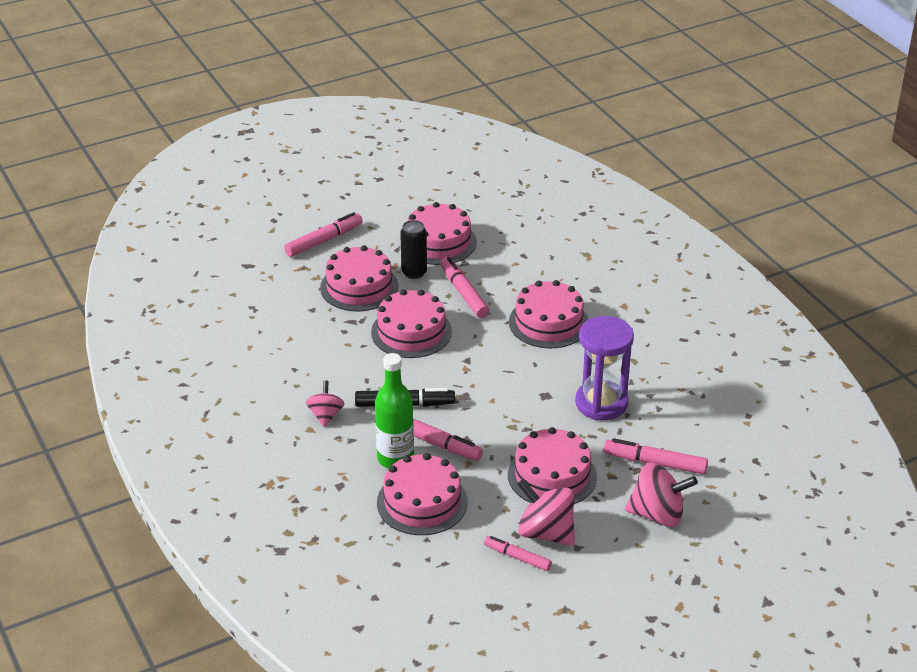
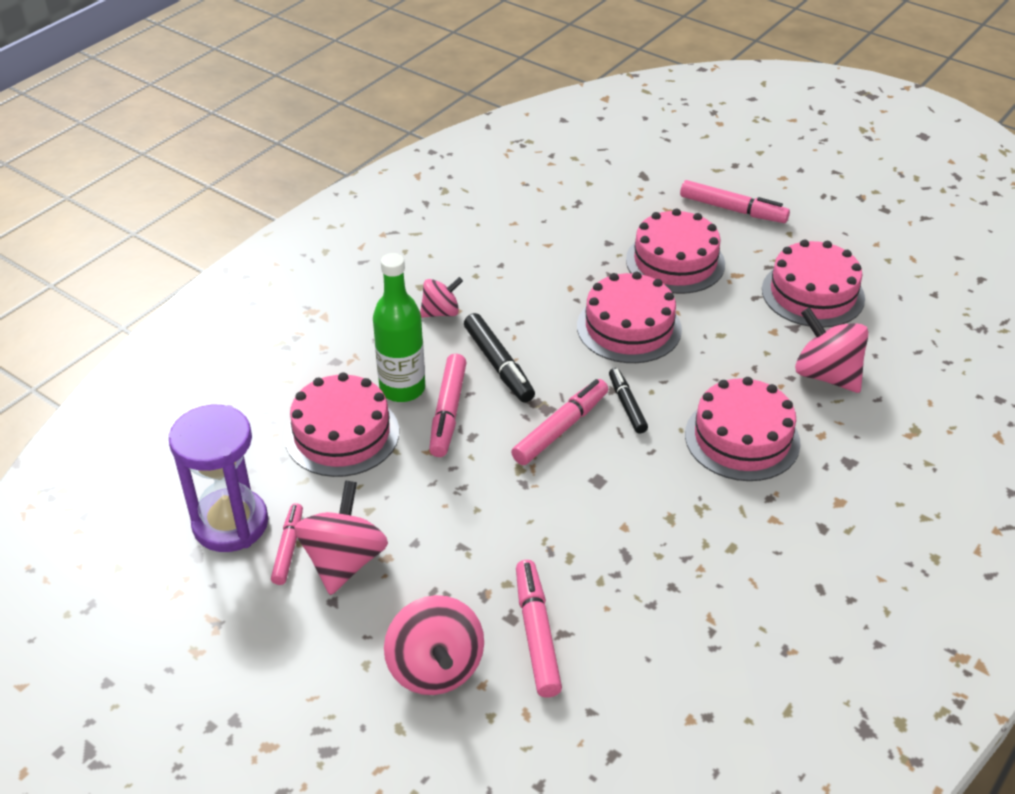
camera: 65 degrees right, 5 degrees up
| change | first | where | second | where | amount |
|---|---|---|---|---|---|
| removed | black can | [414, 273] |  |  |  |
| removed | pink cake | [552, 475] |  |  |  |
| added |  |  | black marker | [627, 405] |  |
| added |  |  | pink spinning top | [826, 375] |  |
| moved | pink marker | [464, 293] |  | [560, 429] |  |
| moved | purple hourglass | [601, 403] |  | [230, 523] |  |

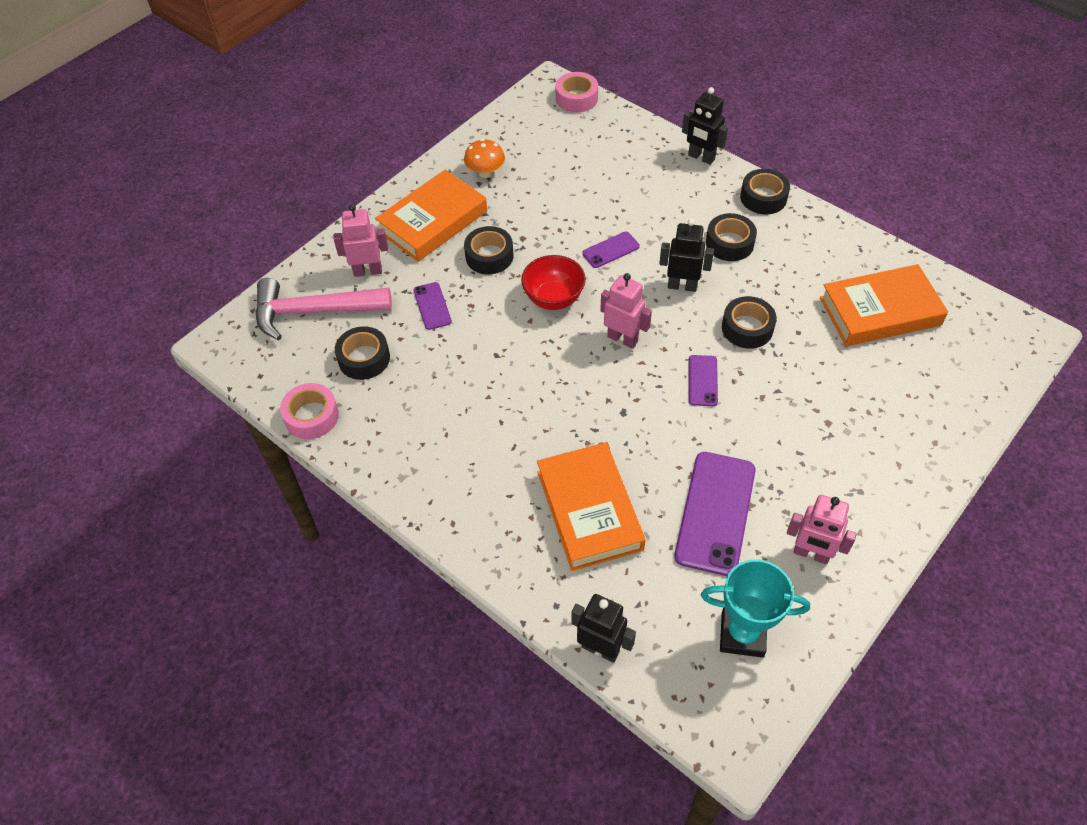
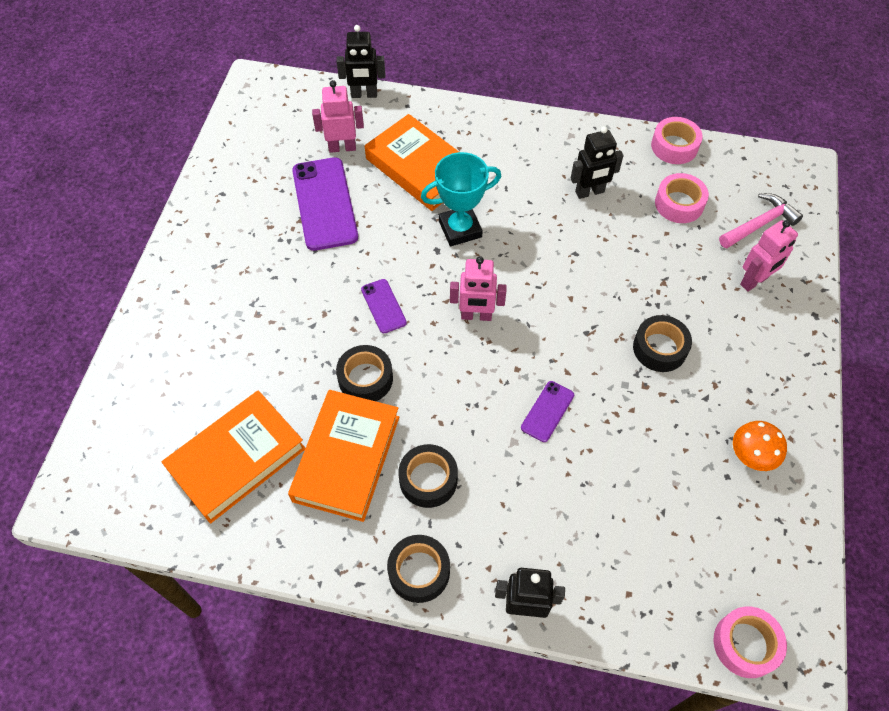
camera: 150 degrees right, 5 degrees up
| change | first | where | second | where | amount |
|---|---|---|---|---|---|
| removed | purple phone | [432, 306] |  |  |  |
| removed | red bowl | [553, 299] |  |  |  |
| moved | orange book | [433, 221] |  | [346, 458] |  |
| moved | black robot | [682, 286] |  | [590, 192] |  |
| moved | turquoise trophy | [742, 634] |  | [460, 229] |  |
| moved | pink robot | [811, 554] |  | [342, 147] |  |
| recoloured | black tape | [364, 358] | pink tape | [679, 204] |  |
| resized | pink hammer | [313, 311] |  | [760, 224] | x0.65 |

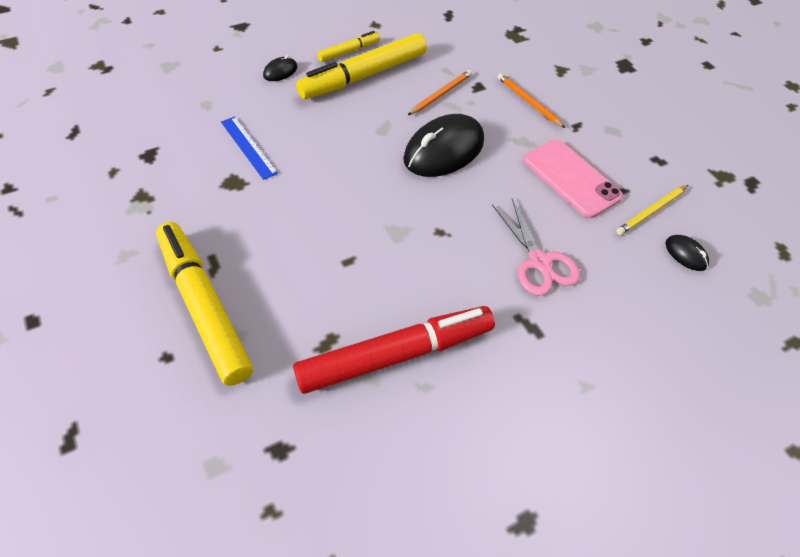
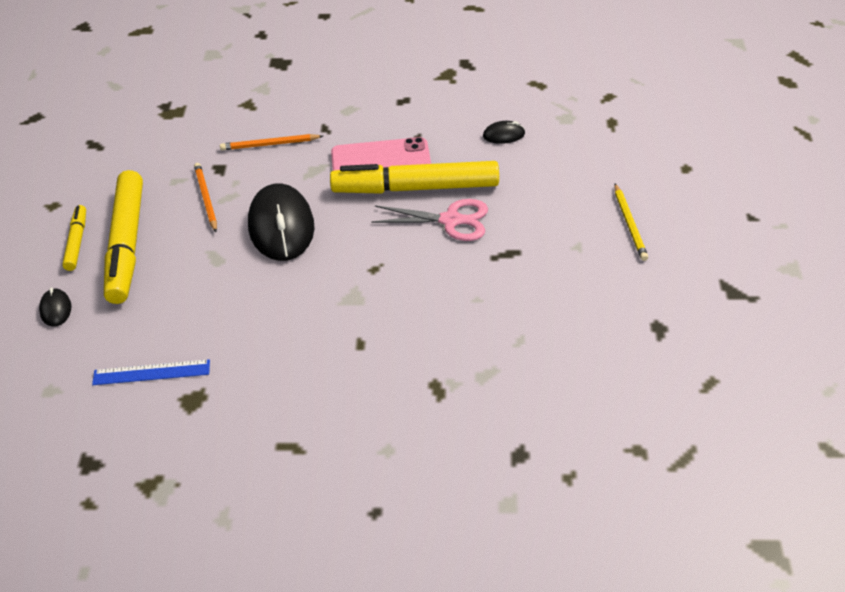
camera: 55 degrees left, 10 degrees down
| change | first | where | second | where | amount |
|---|---|---|---|---|---|
| removed | red marker | [396, 355] |  |  |  |
| moved | yellow marker | [204, 306] |  | [415, 188] |  |
| moved | yellow pencil | [651, 211] |  | [630, 224] |  |

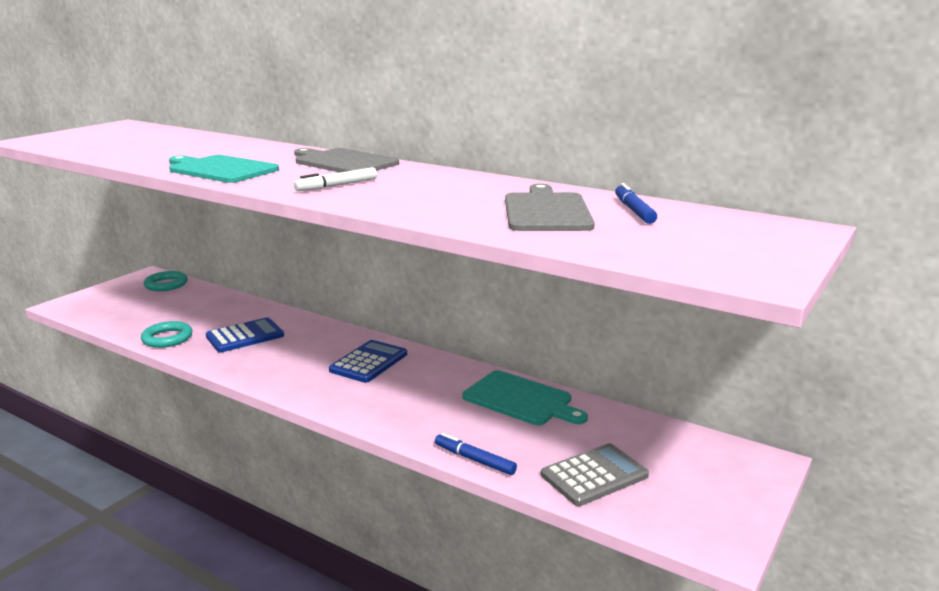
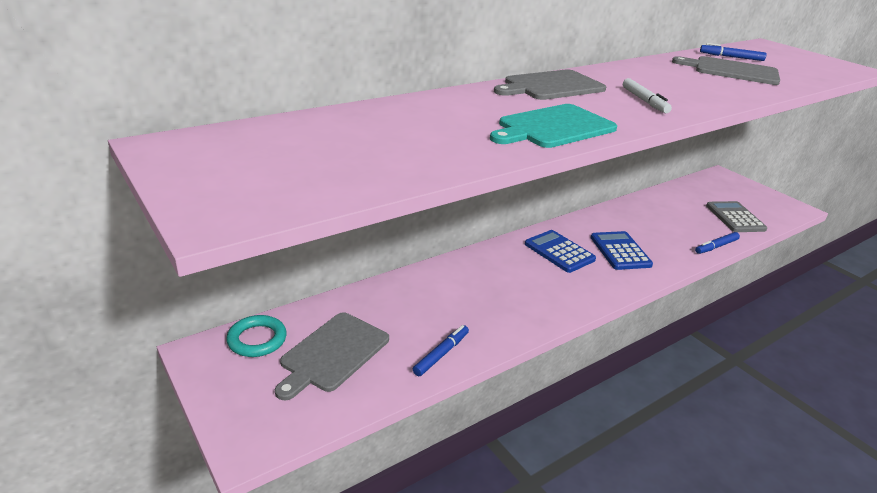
camera: 70 degrees left, 10 degrees up
| change | first | where | second | where | amount |
|---|---|---|---|---|---|
| removed | turquoise cutting board | [521, 399] |  |  |  |
| added |  |  | grey cutting board | [333, 353] |  |
| moved | blue calculator | [245, 336] |  | [620, 251] |  |
| replaced | turquoise ring | [167, 338] | blue marker | [441, 354] |  |

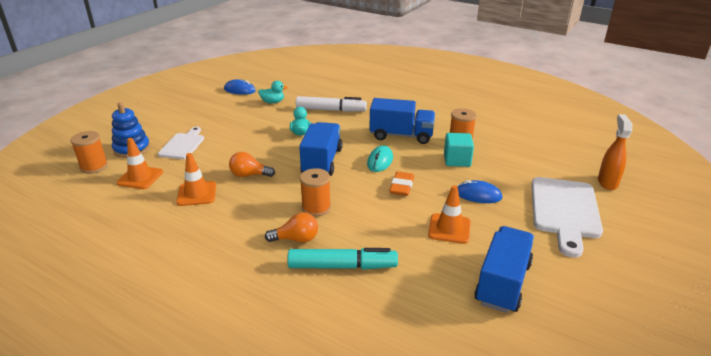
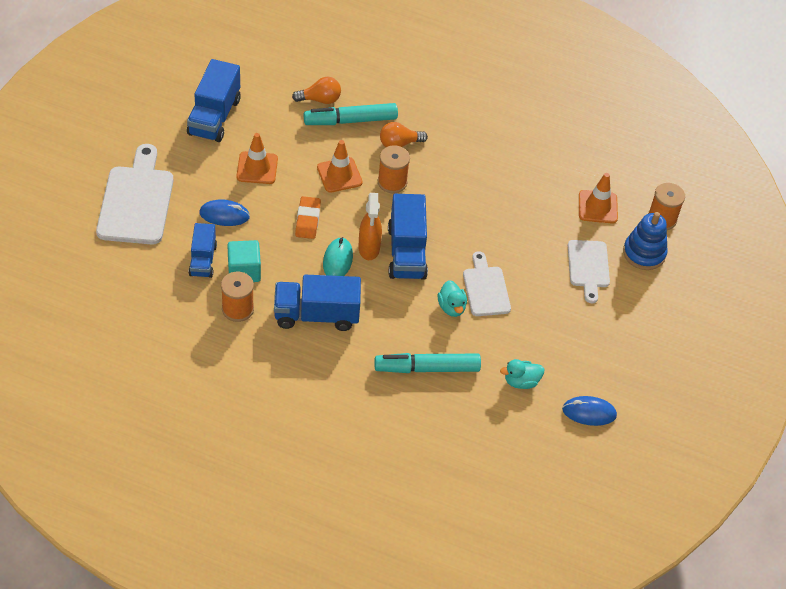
camera: 165 degrees right, 20 degrees up
| change | first | where | second | where | amount |
|---|---|---|---|---|---|
| added |  |  | blue truck | [203, 260] |  |
| added |  |  | white cutting board | [485, 288] |  |
| moved | orange traffic cone | [196, 194] |  | [339, 175] |  |
| moved | orange light bulb | [249, 175] |  | [320, 99] |  |
| moved | orange spray bottle | [607, 182] |  | [369, 249] |  |
| recoloured | white marker | [330, 110] | turquoise marker | [427, 368] |  |

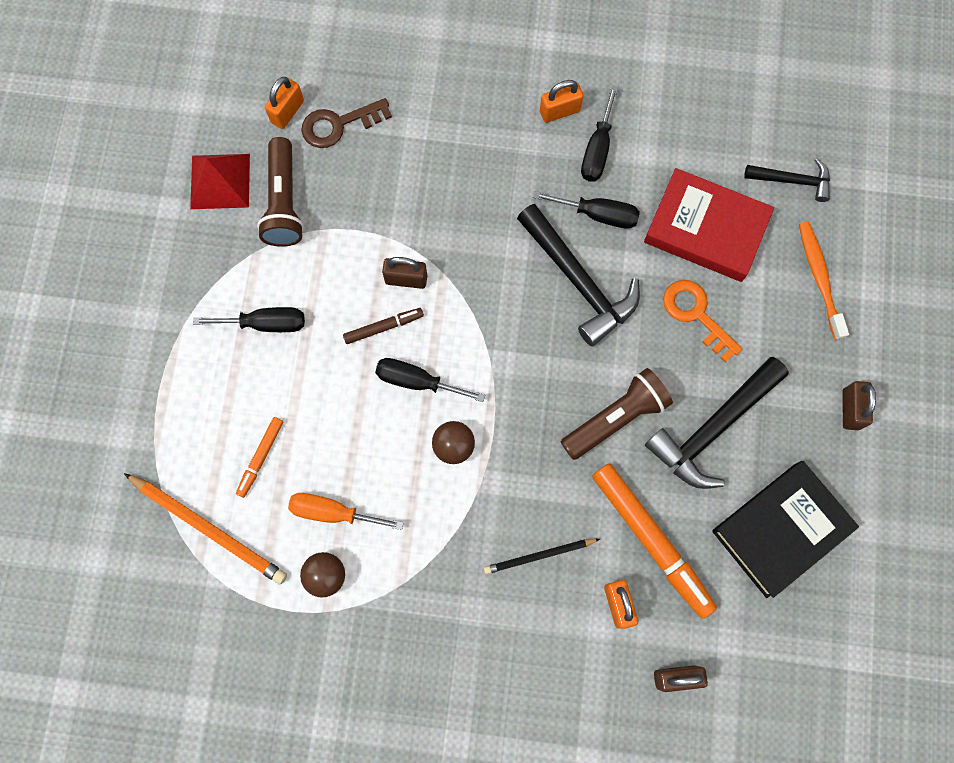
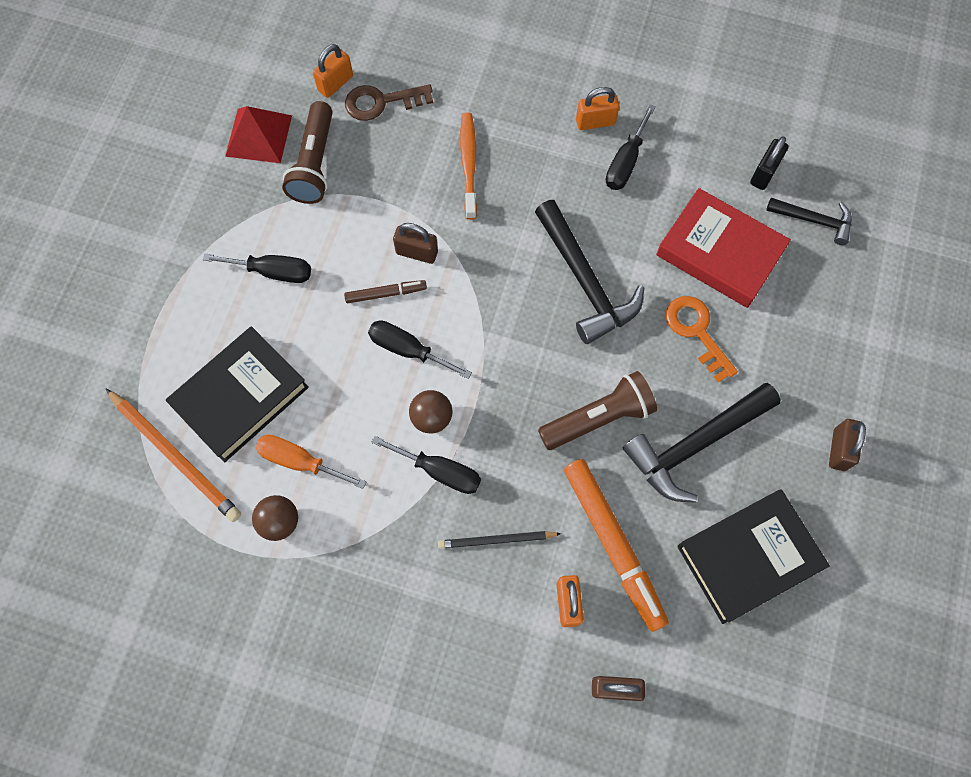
camera: 10 degrees right, 5 degrees down
| change | first | where | second | where | amount |
|---|---|---|---|---|---|
| added |  |  | black padlock | [764, 173] |  |
| moved | black screwdriver | [598, 214] |  | [440, 471] |  |
| moved | orange toothbrush | [819, 278] |  | [468, 164] |  |
| replaced | orange marker | [261, 458] | black book | [241, 397] |  |

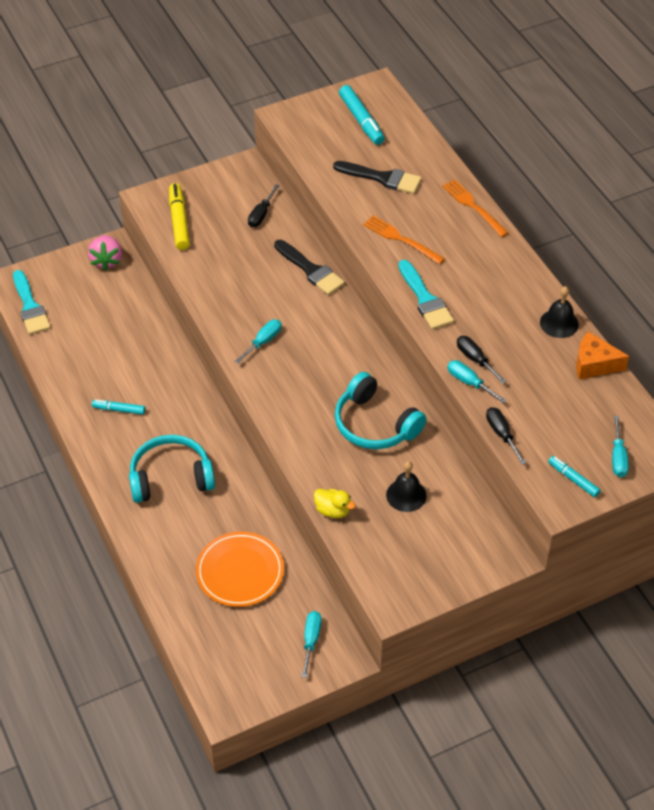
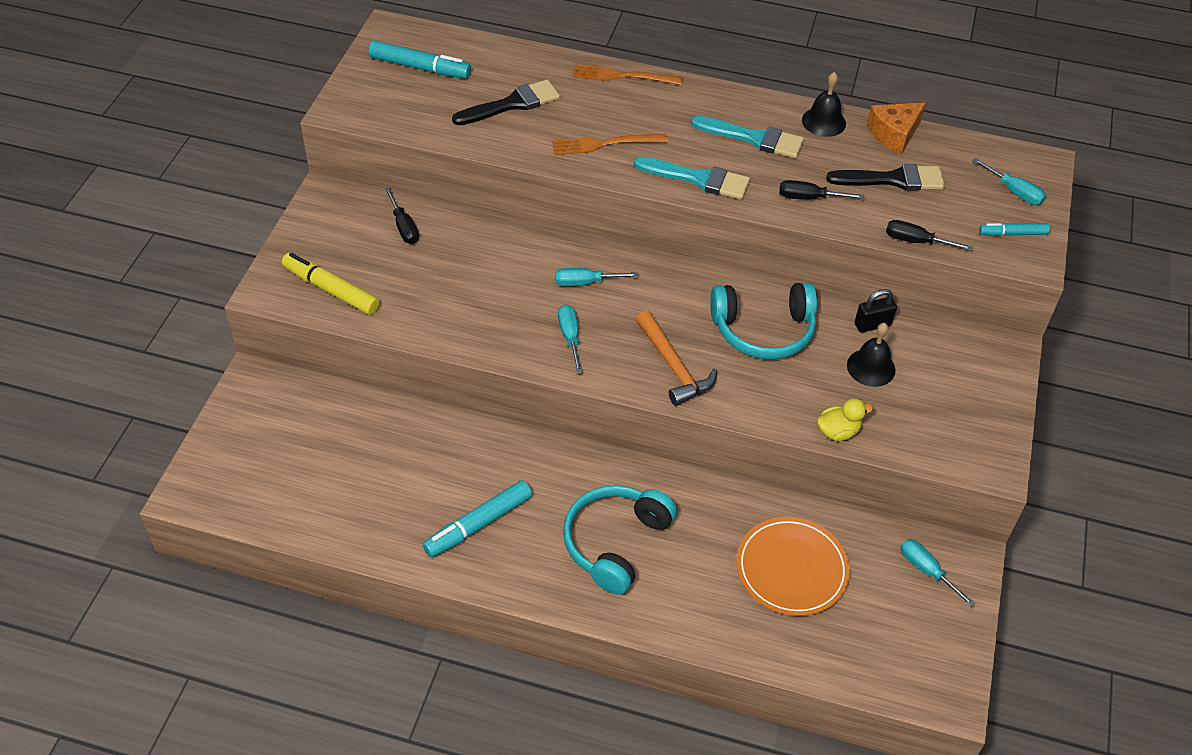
camera: 50 degrees left, 0 degrees up
| change | first | where | second | where | amount |
|---|---|---|---|---|---|
| removed | pink strawberry | [107, 261] |  |  |  |
| added |  |  | orange hammer | [673, 366] |  |
| added |  |  | black padlock | [872, 325] |  |
| moved | turquoise brush | [30, 307] |  | [754, 138] |  |
| moved | black brush | [311, 270] |  | [893, 179] |  |
| moved | turquoise screwdriver | [469, 382] |  | [585, 282] |  |
| resized | turquoise marker | [119, 410] |  | [478, 524] | x1.67 |

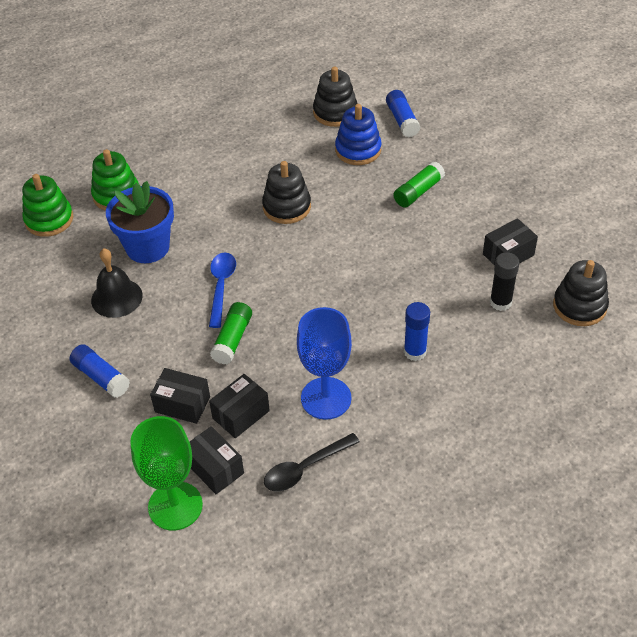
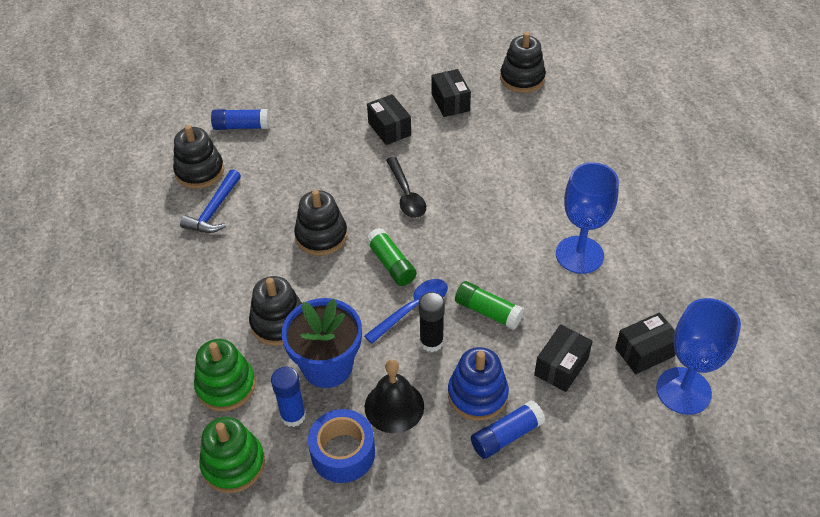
camera: 75 degrees left, 0 degrees up
| change | first | where | second | where | amount |
|---|---|---|---|---|---|
| added |  |  | blue hammer | [214, 210] |  |
| added |  |  | black stacking toy | [278, 323] |  |
| added |  |  | blue tape | [343, 453] |  |
| moved | black box | [241, 414] |  | [389, 129] |  |
| moved | black spoon | [305, 468] |  | [406, 195] |  |
| moved | blue stacking toy | [358, 150] |  | [477, 394] |  |
| moved | green glue stick | [418, 192] |  | [391, 264] |  |
| moved | blue glue stick | [415, 352] |  | [293, 415] |  |
| moved | black glue stick | [500, 302] |  | [431, 342] |  |
| recoloured | green goblet | [175, 506] | blue goblet | [683, 391] |  |
| turned | blue spoon | [221, 286] |  | [412, 309] | 120 degrees clockwise |

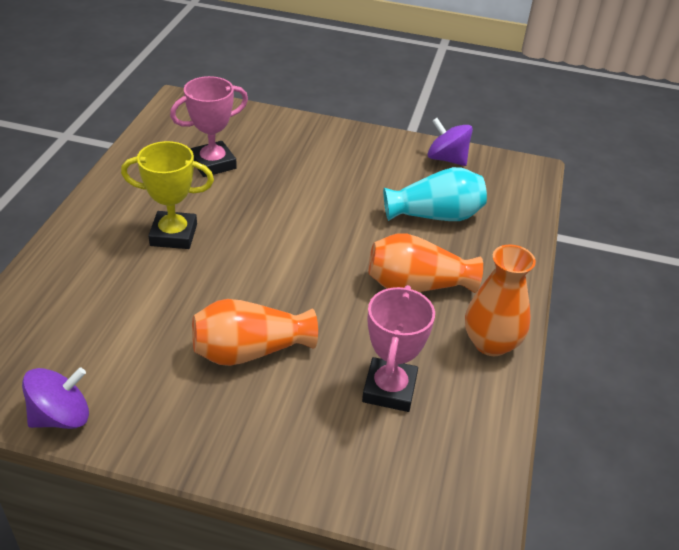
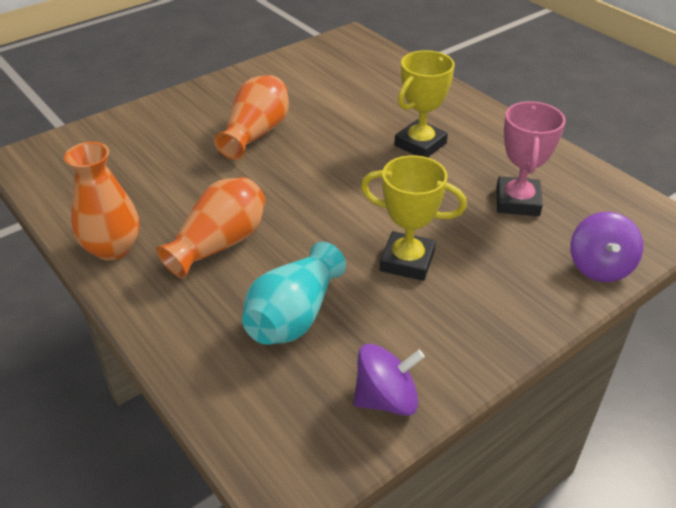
camera: 130 degrees right, 0 degrees up
| change | first | where | second | where | amount |
|---|---|---|---|---|---|
| removed | pink trophy | [389, 389] |  |  |  |
| added |  |  | yellow trophy | [407, 261] |  |
| moved | purple spinning top | [61, 416] |  | [599, 267] |  |

